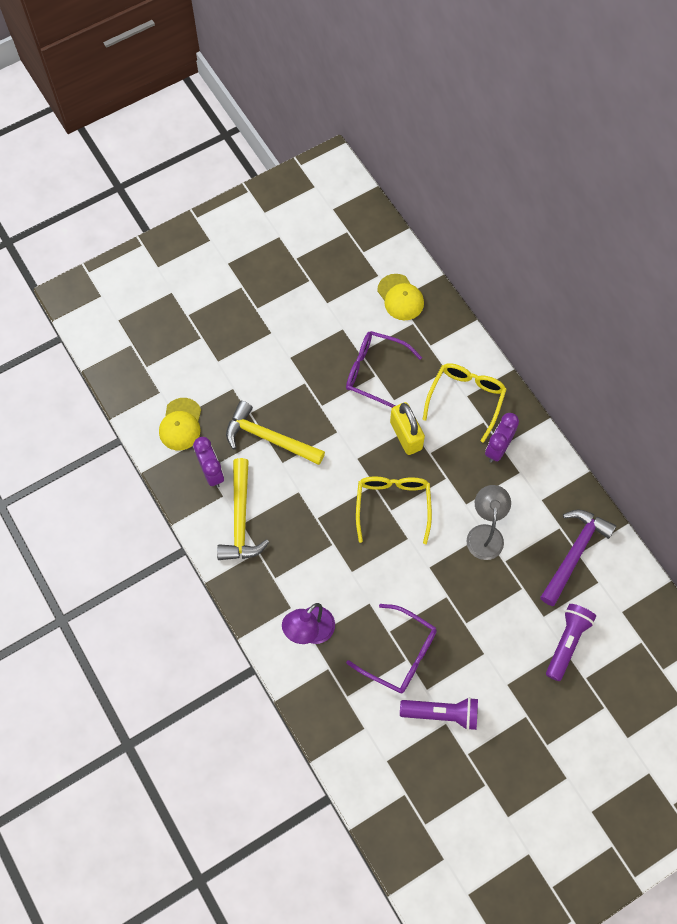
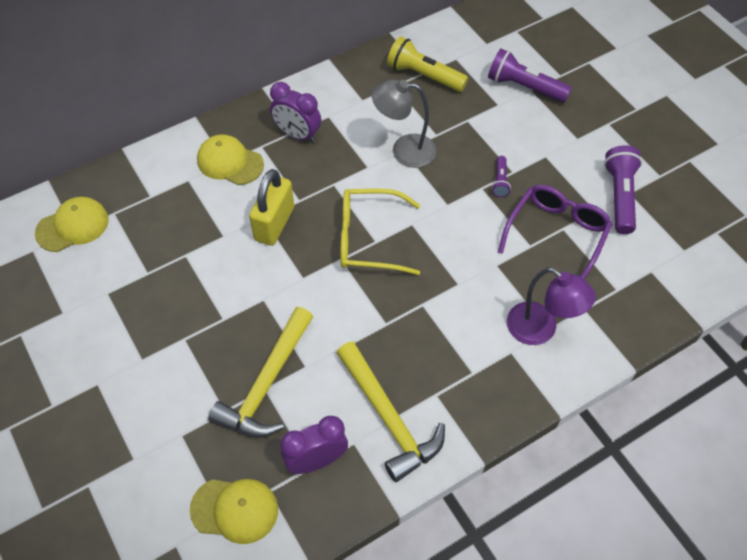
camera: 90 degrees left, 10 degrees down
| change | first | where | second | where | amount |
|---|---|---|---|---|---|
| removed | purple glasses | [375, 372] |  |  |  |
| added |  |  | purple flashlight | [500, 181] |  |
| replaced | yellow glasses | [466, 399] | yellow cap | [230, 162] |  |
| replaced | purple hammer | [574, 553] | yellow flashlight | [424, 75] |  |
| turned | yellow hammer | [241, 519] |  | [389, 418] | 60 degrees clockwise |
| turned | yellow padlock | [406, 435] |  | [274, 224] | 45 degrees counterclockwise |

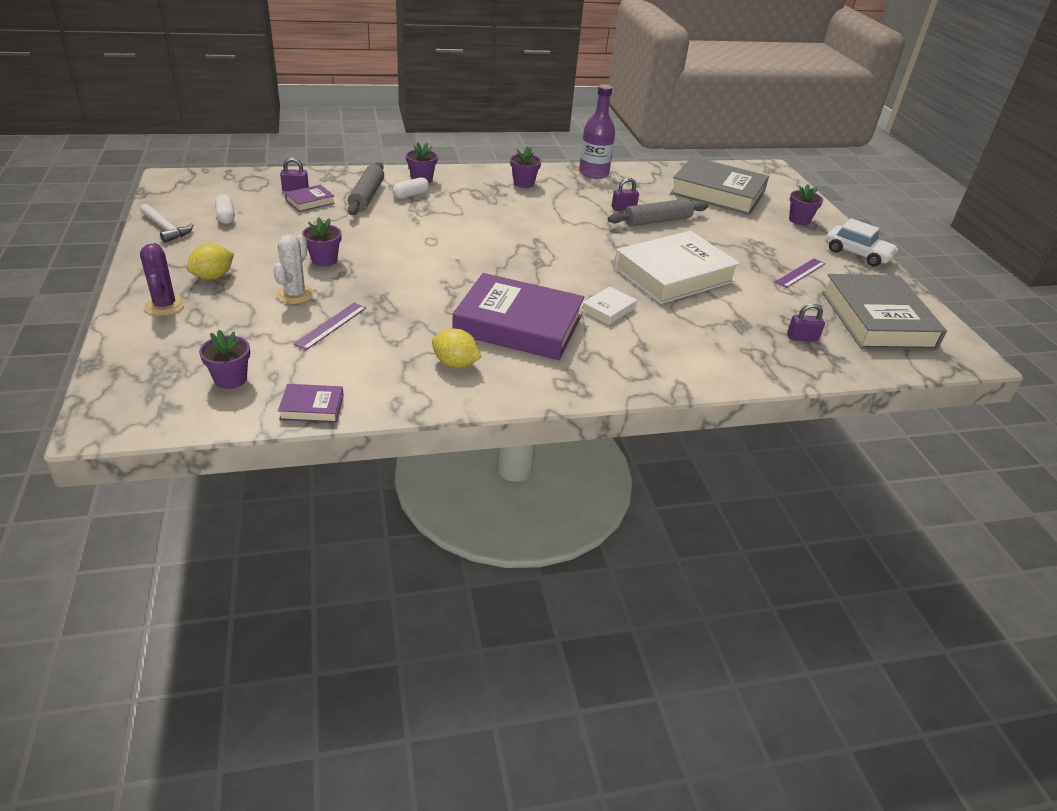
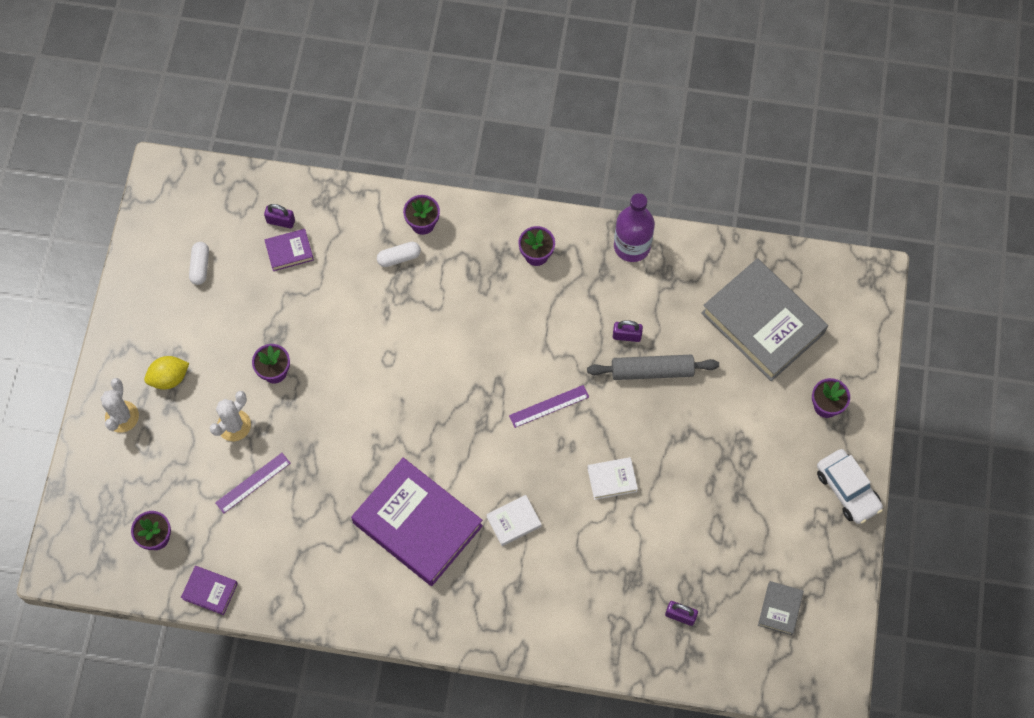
camera: 25 degrees right, 30 degrees up
| change | first | where | second | where | amount |
|---|---|---|---|---|---|
| removed | white hammer | [166, 228] |  |  |  |
| removed | grey rolling pin | [367, 196] |  |  |  |
| removed | yellow lemon | [455, 364] |  |  |  |
| moved | purple ruler | [800, 273] |  | [549, 406] |  |
| recoloured | purple cactus | [165, 306] | white cactus | [122, 416] |  |
| resized | white book | [674, 274] |  | [612, 479] | x0.43 |
| resized | grey book | [877, 320] |  | [780, 609] | x0.43 |

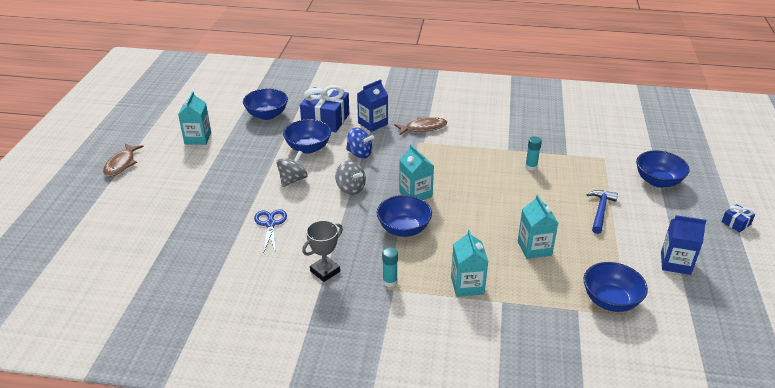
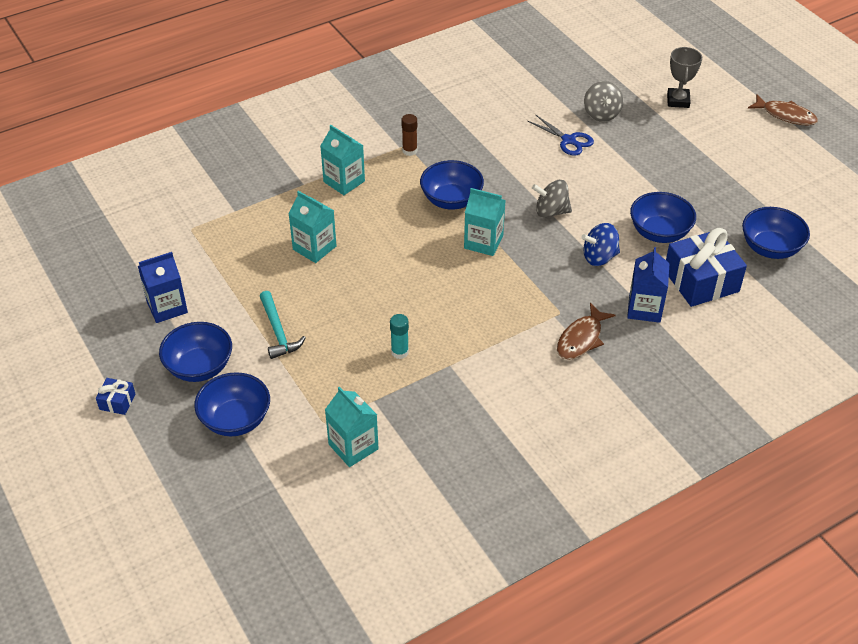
camera: 140 degrees right, 10 degrees up
| change | first | where | second | where | amount |
|---|---|---|---|---|---|
| moved | turquoise carton | [198, 138] |  | [353, 447] |  |
| moved | grey spinning top | [292, 180] |  | [601, 114] |  |
| moved | grey trophy | [325, 271] |  | [678, 100] |  |
| moved | blue bowl | [610, 300] |  | [199, 367] |  |
| recoloured | turquoise glue stick | [390, 281] | brown glue stick | [409, 151] |  |
| recoloured | blue hammer | [600, 211] | turquoise hammer | [278, 331] |  |
| turned | brown fish | [121, 164] |  | [785, 115] | 150 degrees clockwise |

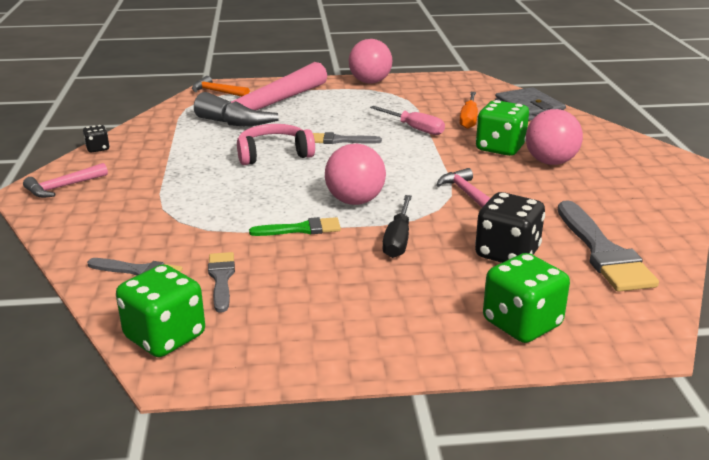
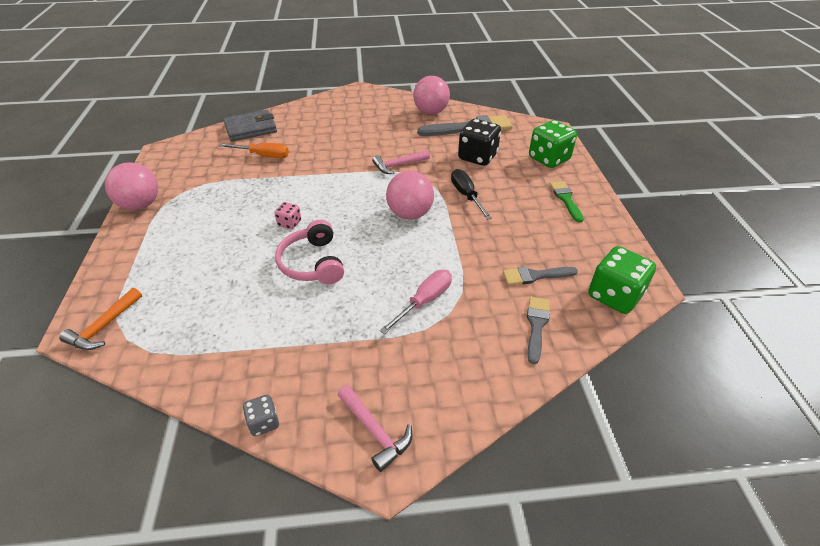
camera: 90 degrees left, 15 degrees up
| change | first | where | second | where | amount |
|---|---|---|---|---|---|
| removed | pink hammer | [264, 109] |  |  |  |
| removed | green dice | [500, 148] |  |  |  |
| moved | green brush | [301, 229] |  | [566, 199] |  |
| moved | pink screwdriver | [414, 128] |  | [424, 301] |  |
| moved | pink ball | [550, 162] |  | [431, 112] |  |
| replaced | grey brush | [339, 140] | pink dice | [289, 223] |  |
| recoloured | black dice | [98, 148] | grey dice | [264, 422] |  |
| turned | black screwdriver | [398, 240] |  | [466, 195] | 120 degrees counterclockwise |

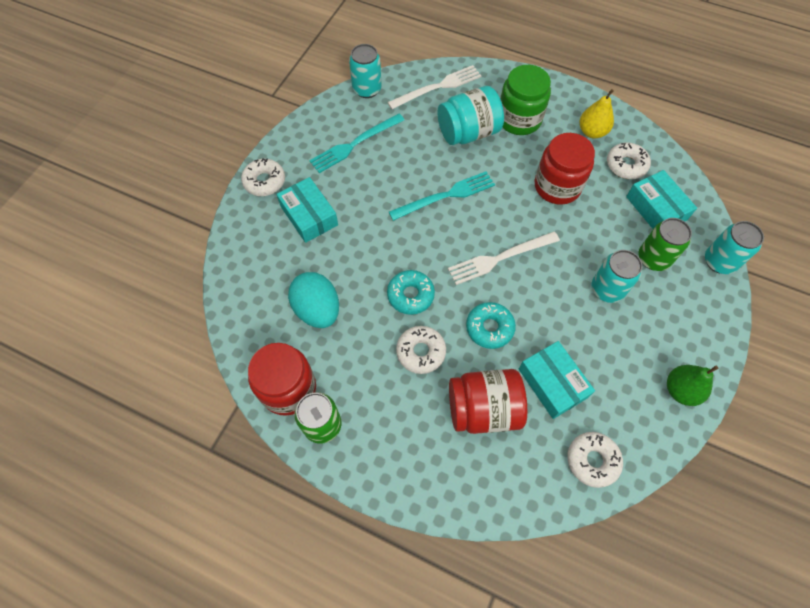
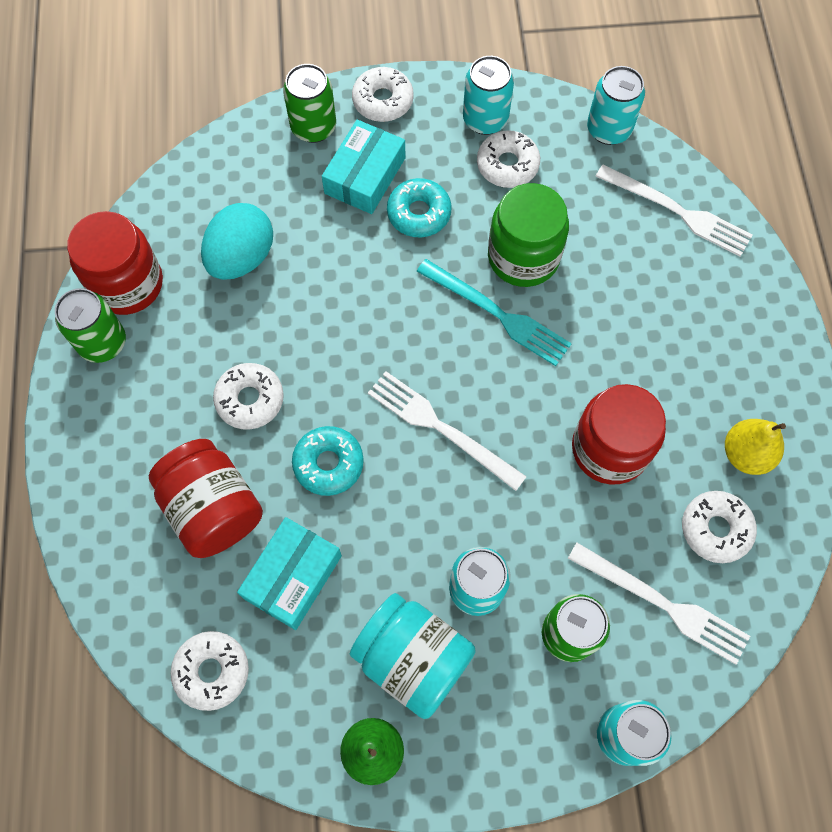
camera: 60 degrees right, 5 degrees up
| change | first | where | second | where | amount |
|---|---|---|---|---|---|
| added |  |  | green can | [313, 127] |  |
| added |  |  | turquoise can | [485, 119] |  |
| moved | turquoise donut | [410, 295] |  | [419, 213] |  |
| moved | turquoise jar | [468, 133] |  | [413, 659] |  |
| moved | green jar | [519, 119] |  | [523, 257] |  |
| replaced | turquoise fork | [355, 144] | white donut | [507, 165] |  |
| replaced | turquoise box | [656, 208] | white fork | [663, 604] |  |

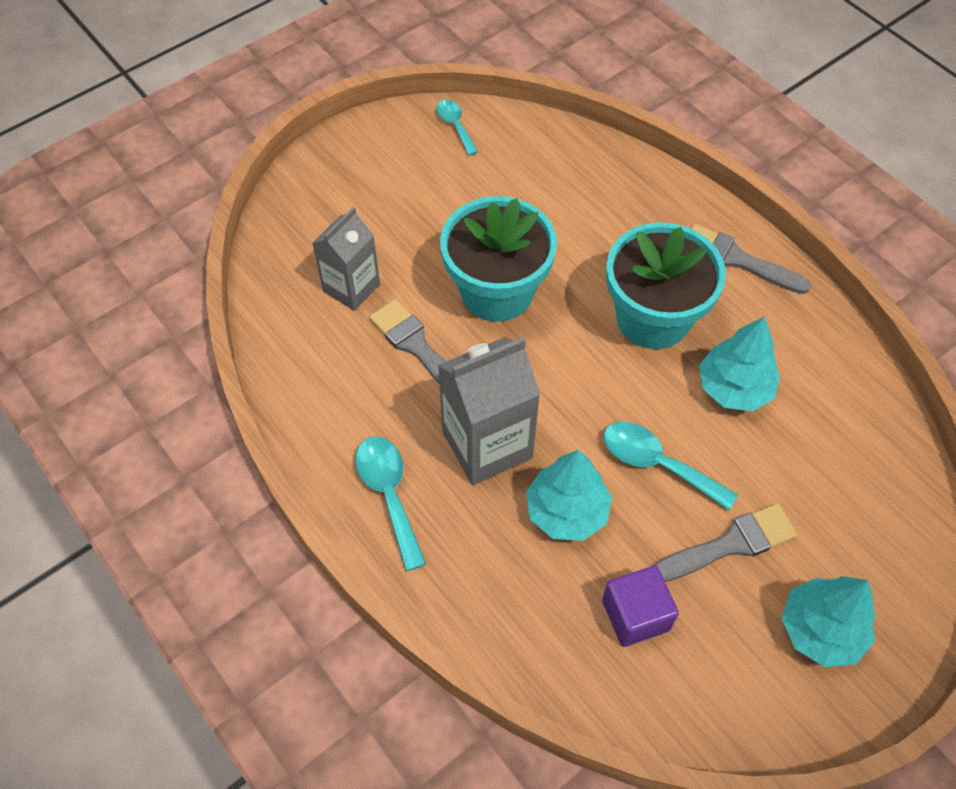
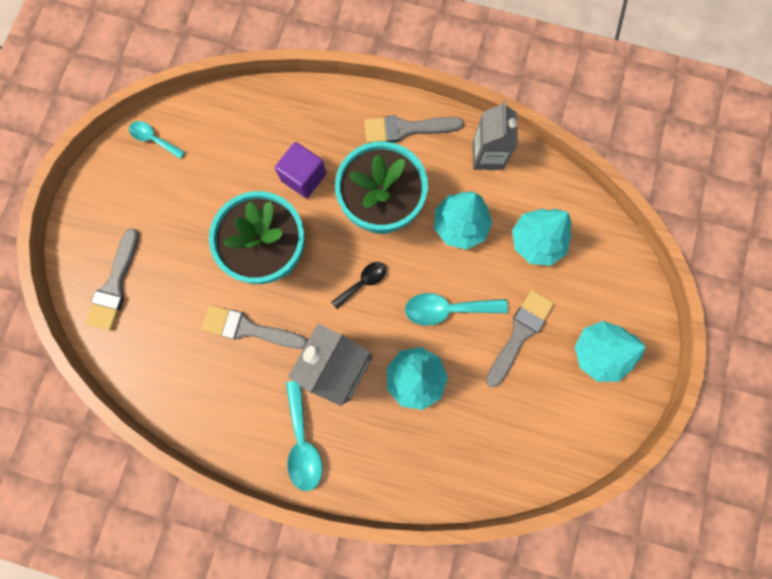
camera: 35 degrees left, 20 degrees up
| change | first | where | second | where | amount |
|---|---|---|---|---|---|
| added |  |  | grey brush | [115, 285] |  |
| added |  |  | black spoon | [363, 282] |  |
| added |  |  | turquoise tree | [536, 241] |  |
| moved | grey carton | [351, 287] |  | [487, 155] |  |
| moved | purple cube | [635, 615] |  | [304, 177] |  |
| turned | turquoise spoon | [389, 494] |  | [302, 442] | 135 degrees counterclockwise |

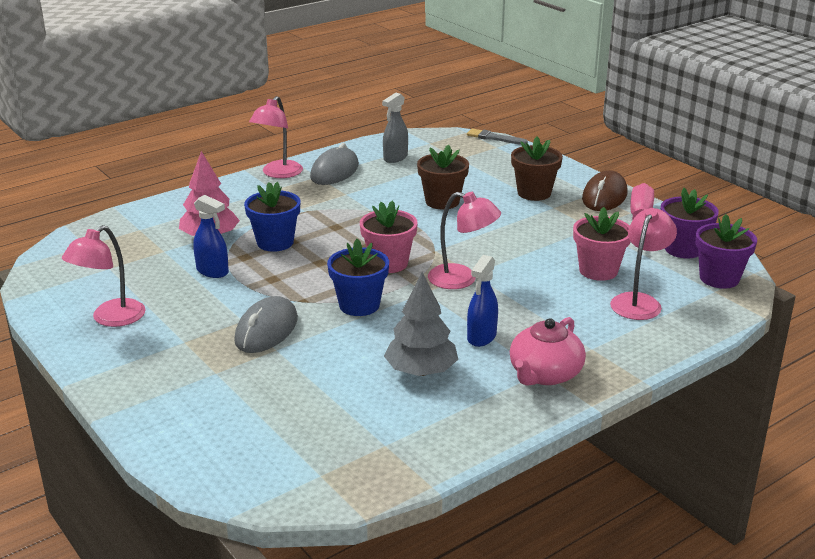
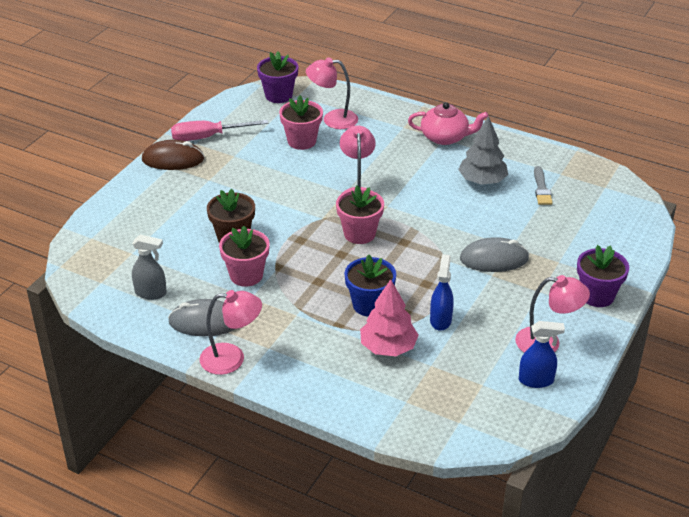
camera: 115 degrees left, 10 degrees up
| change | first | where | second | where | amount |
|---|---|---|---|---|---|
| removed | blue flower pot | [359, 305] |  |  |  |
| removed | brown flower pot | [534, 193] |  |  |  |
| added |  |  | pink flower pot | [246, 275] |  |
| moved | grey brush | [494, 138] |  | [541, 188] |  |
| moved | blue spray bottle | [481, 337] |  | [536, 380] |  |
| moved | purple flower pot | [683, 249] |  | [597, 296] |  |

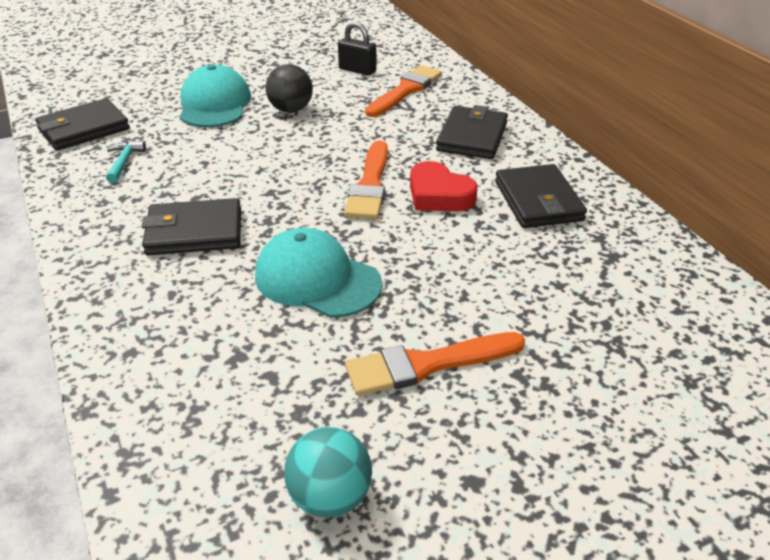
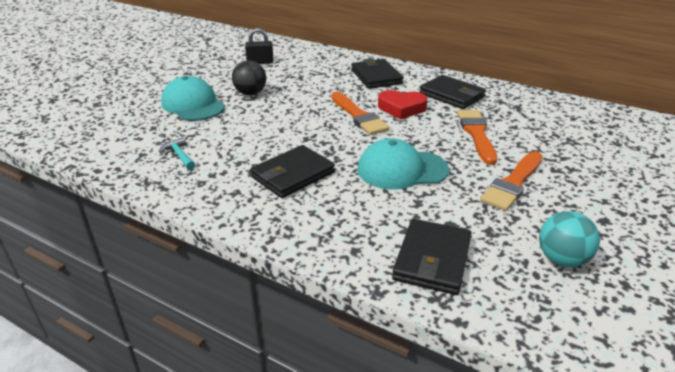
camera: 35 degrees left, 5 degrees down
| change | first | where | second | where | amount |
|---|---|---|---|---|---|
| moved | black wallet | [84, 129] |  | [432, 259] |  |
| moved | orange brush | [405, 90] |  | [476, 134] |  |

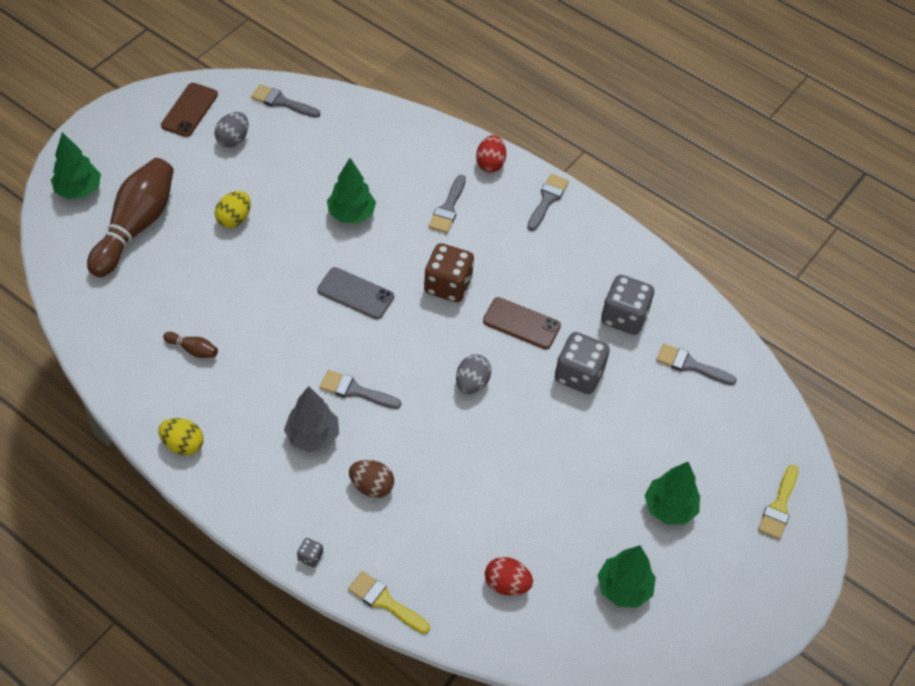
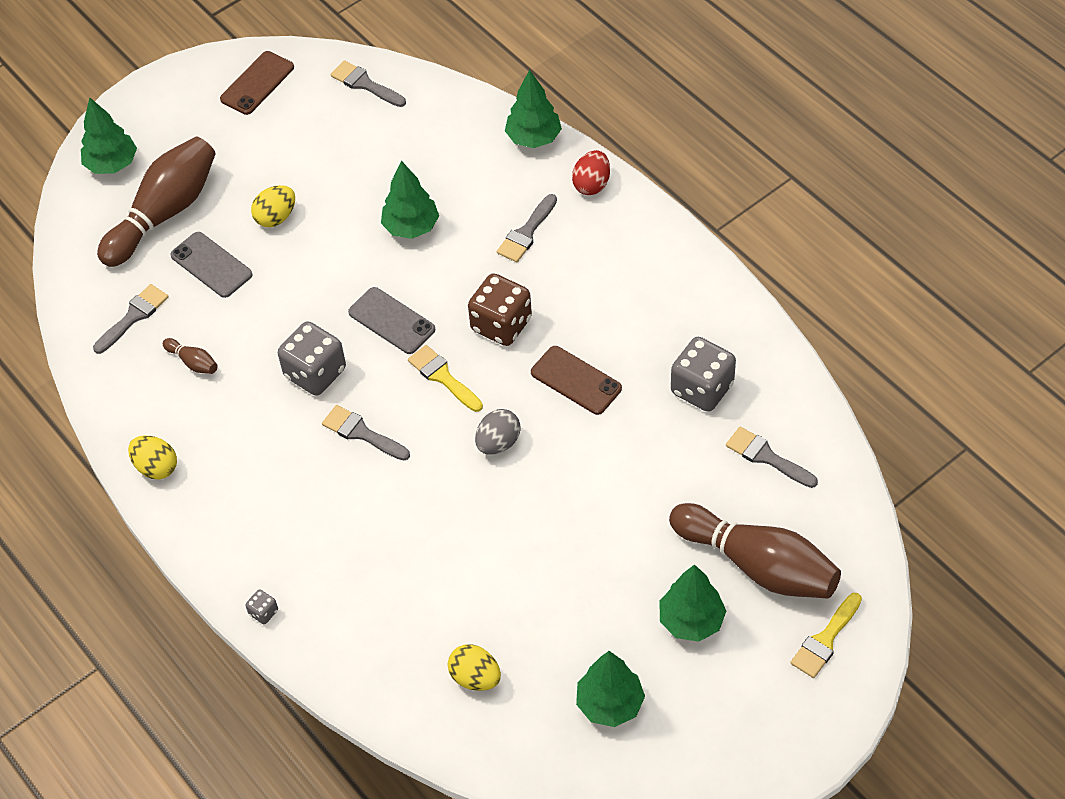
camera: 20 degrees right, 0 degrees up
| change | first | where | second | where | amount |
|---|---|---|---|---|---|
| removed | grey egg | [233, 139] |  |  |  |
| removed | grey tree | [312, 436] |  |  |  |
| removed | brown egg | [371, 486] |  |  |  |
| added |  |  | grey phone | [211, 265] |  |
| added |  |  | green tree | [533, 138] |  |
| added |  |  | brown bowling pin | [757, 565] |  |
| moved | yellow brush | [385, 602] |  | [443, 377] |  |
| moved | grey brush | [547, 200] |  | [133, 317] |  |
| moved | grey dice | [579, 375] |  | [315, 373] |  |
| recoloured | red egg | [507, 584] | yellow egg | [475, 677] |  |

